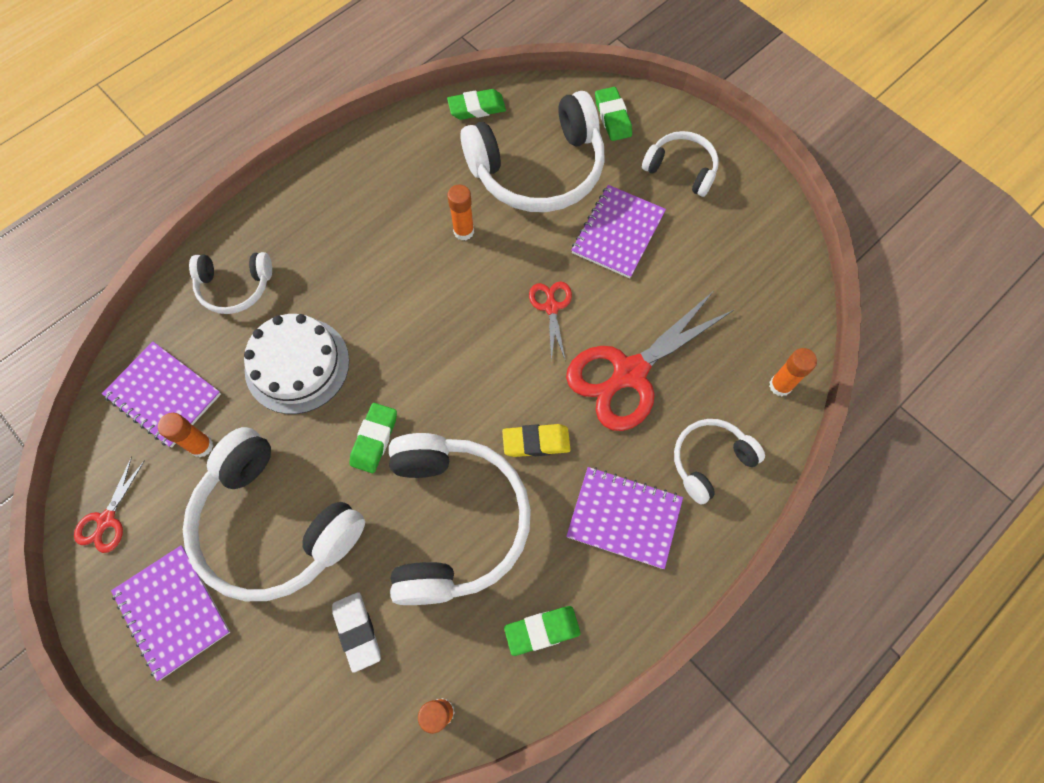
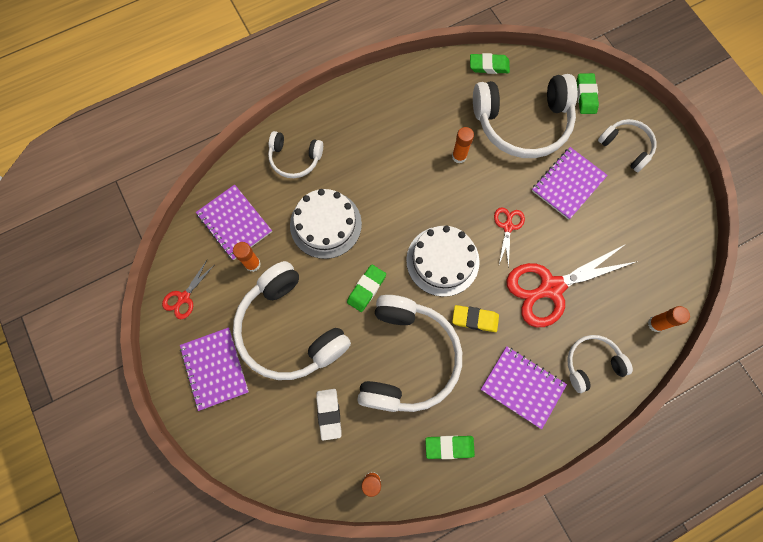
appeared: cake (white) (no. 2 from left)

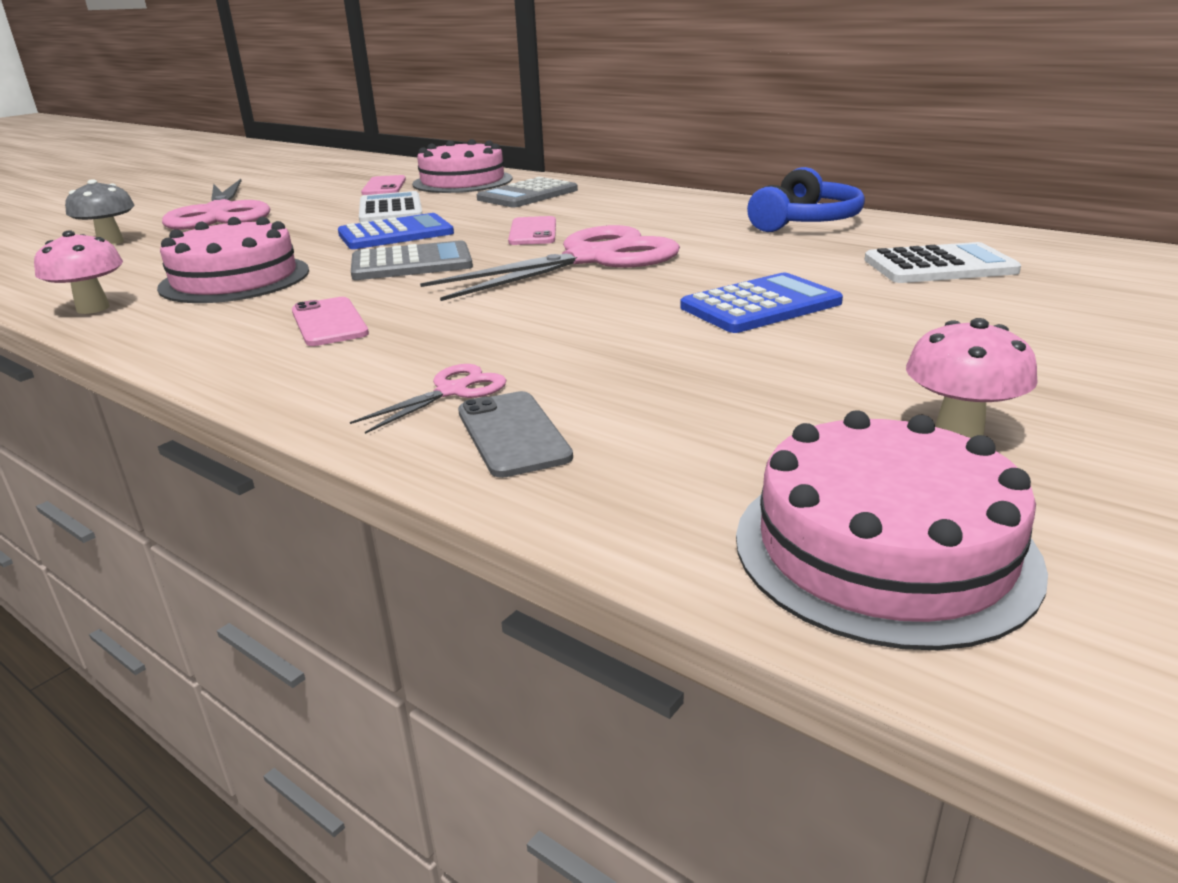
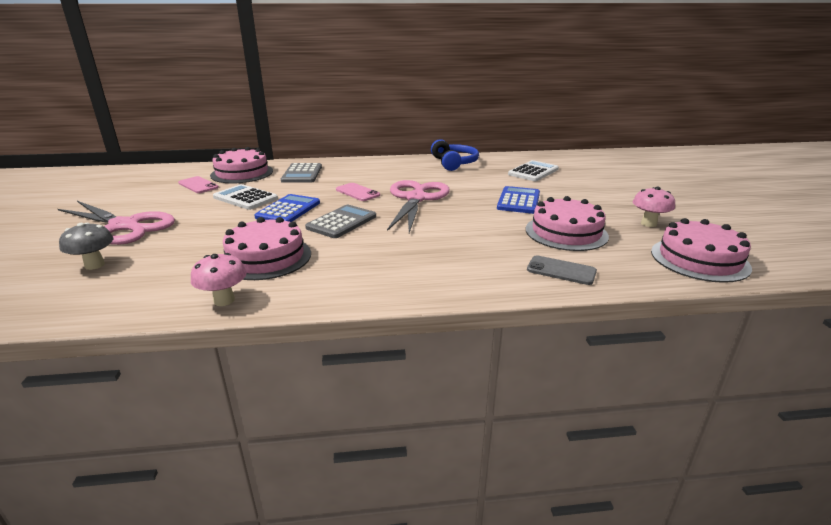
missing: phone (pink) (no. 1 from left); scissors (pink) (no. 2 from left)
appeared: cake (pink) (no. 3 from left)

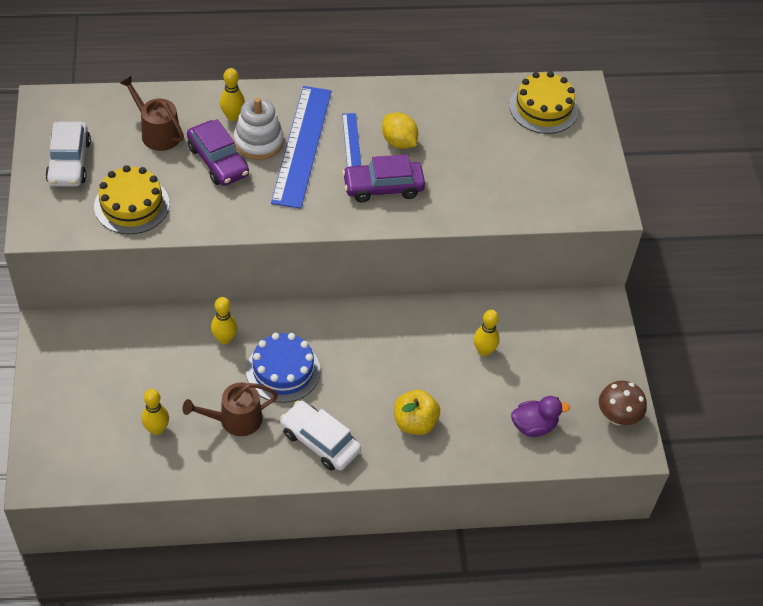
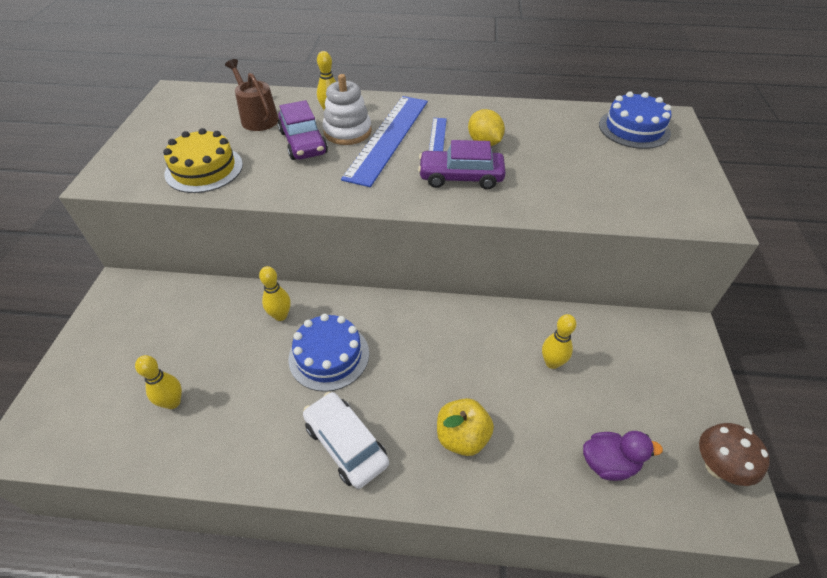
missing: car (white) (no. 1 from left); watering can (brown) (no. 2 from left)
colour: cake (yellow) (no. 2 from left) to cake (blue) (no. 2 from left)

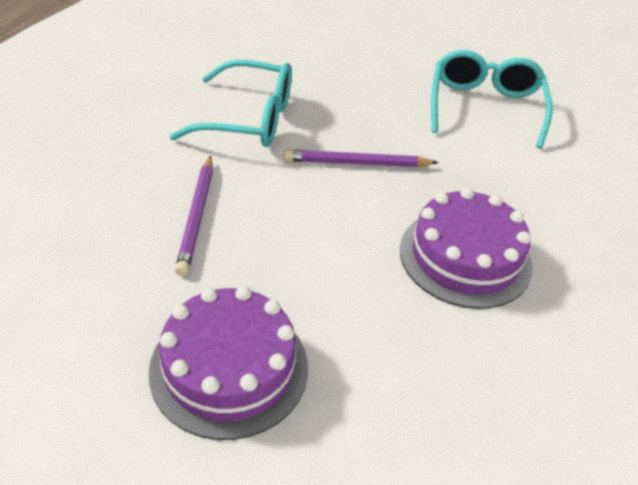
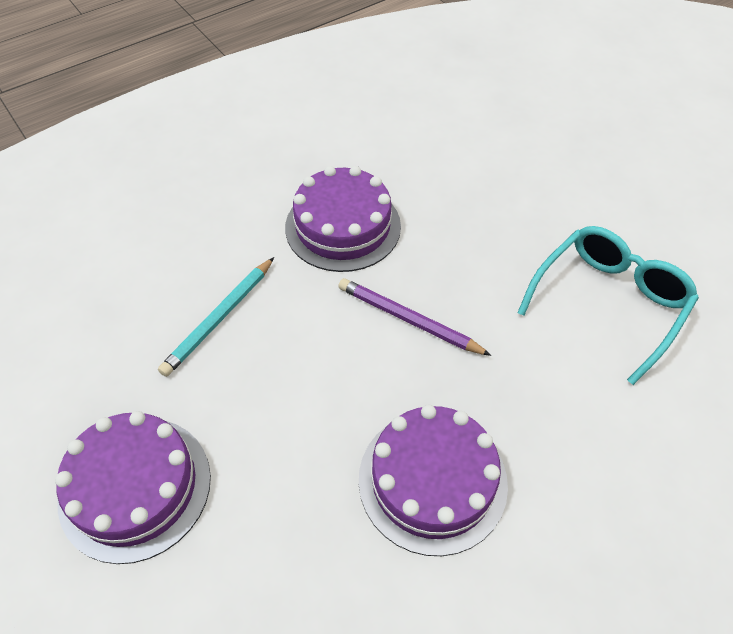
exchanged: glasses (turquoise) (no. 1 from left) to cake (purple) (no. 2 from left)
colour: pencil (purple) (no. 1 from left) to pencil (turquoise)

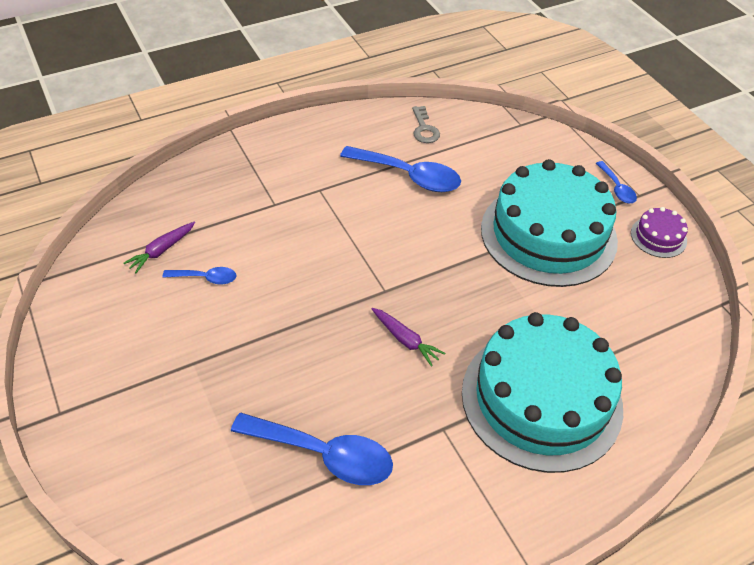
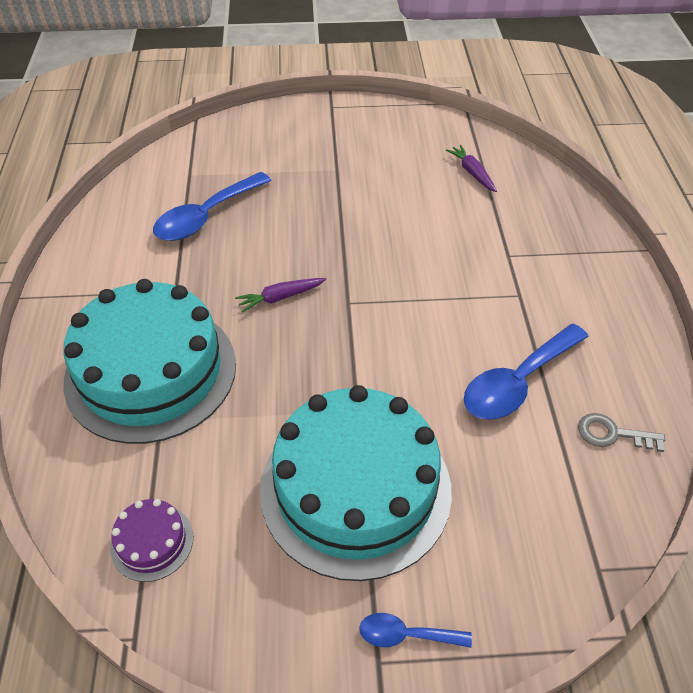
missing: spoon (blue) (no. 1 from left)
relocated: cake (purple)

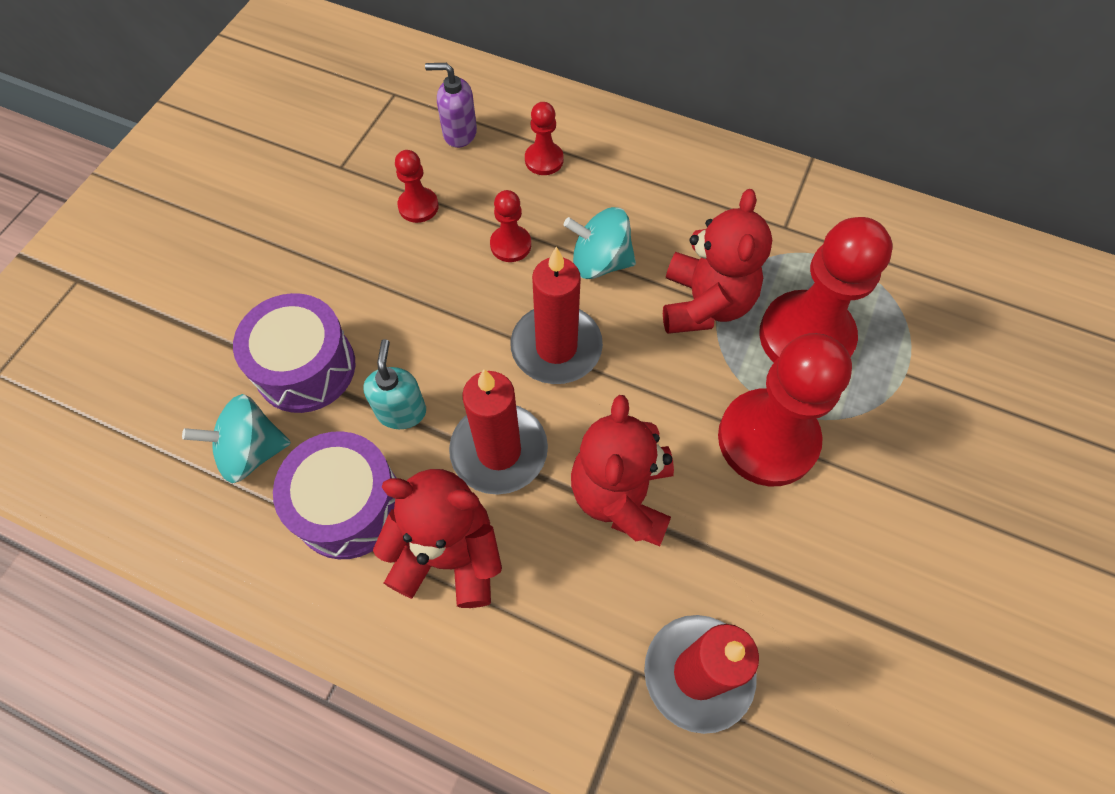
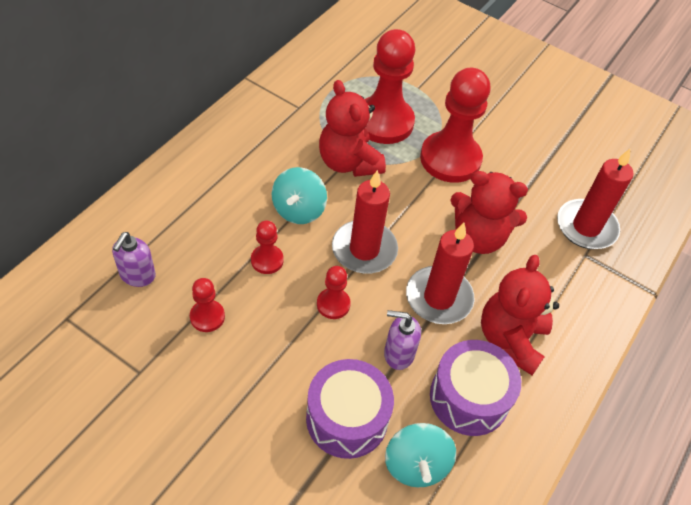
relocated: pawn (red) (no. 3 from left)
colour: soap dispenser (turquoise) to soap dispenser (purple) (no. 2 from left)
spun: teddy bear (red) (no. 3 from left in the first image) 135 degrees counterclockwise

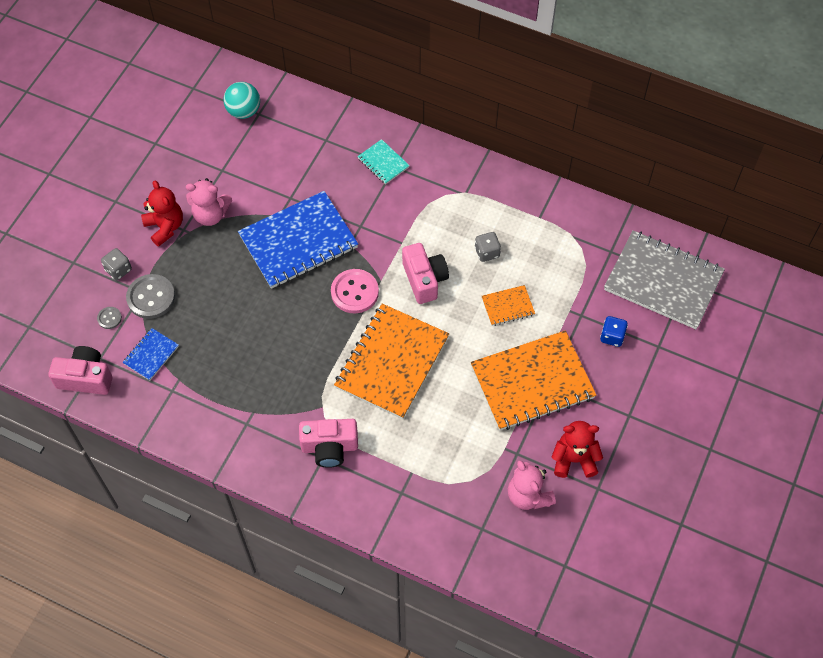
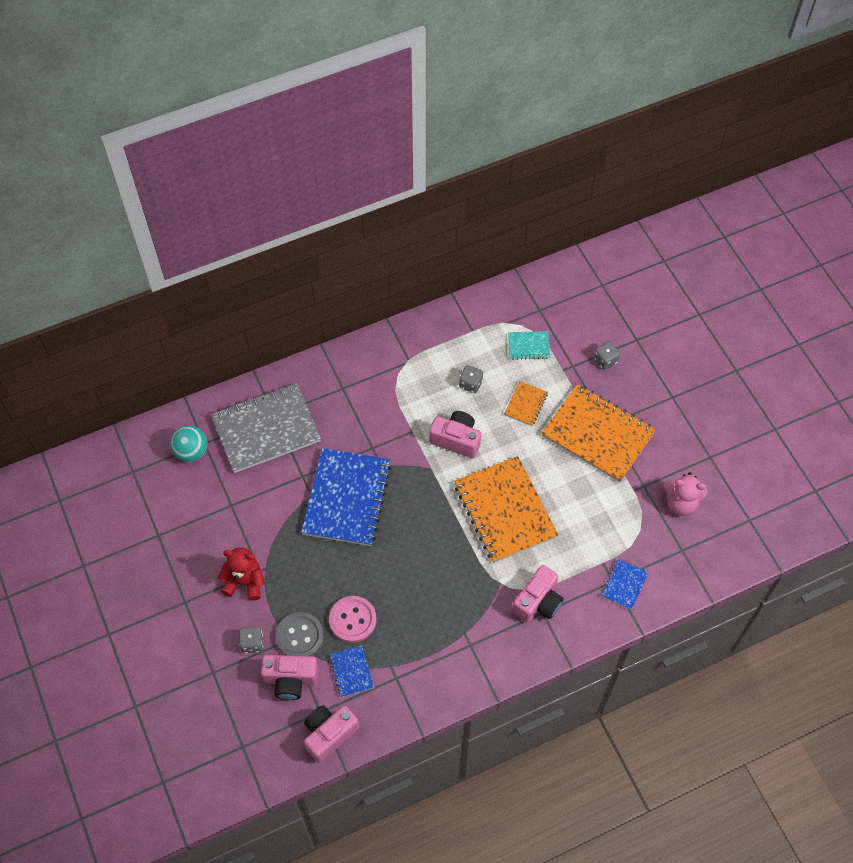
missing: teddy bear (pink) (no. 1 from left); teddy bear (red) (no. 2 from left)
appeared: notebook (blue) (no. 3 from left)
relocated: button (pink); notebook (turquoise); notebook (grey)
exchanged: button (grey) (no. 1 from left) to camera (pink) (no. 1 from left)
colour: dice (blue) to dice (grey) (no. 3 from left)
spun: notebook (orange) (no. 3 from left) 75 degrees counterclockwise

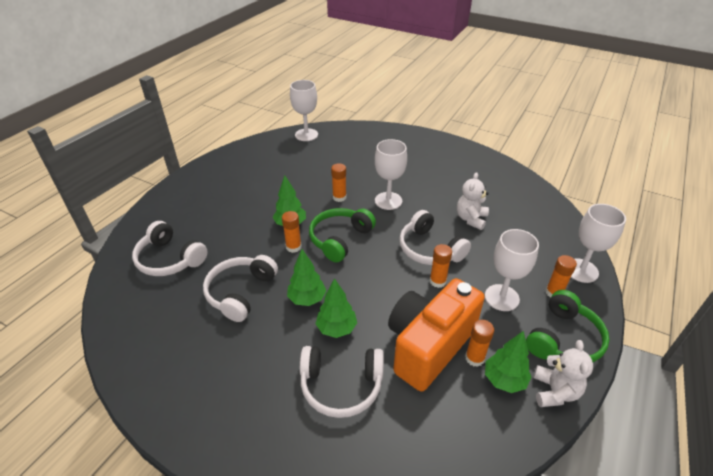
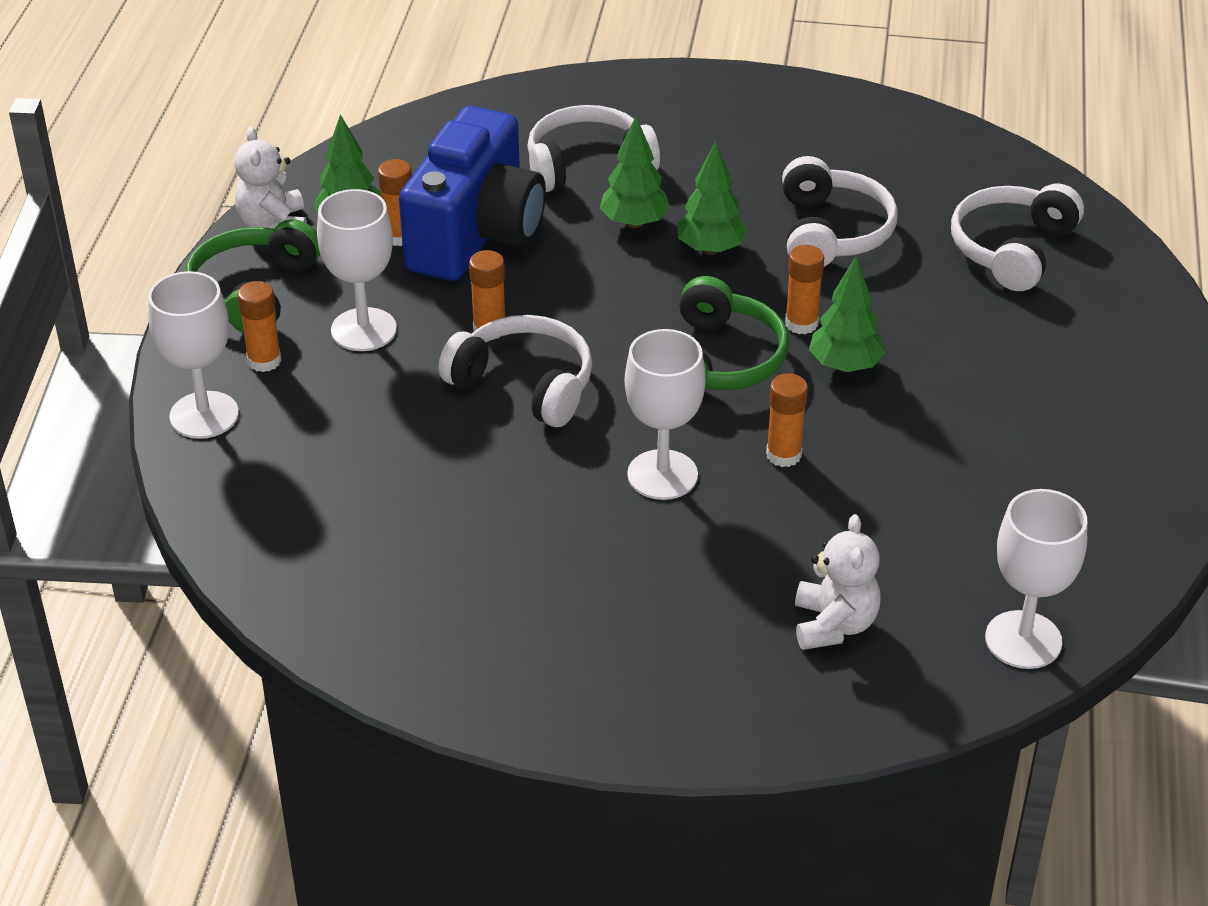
relocated: teddy bear (white) (no. 1 from left in the first image) to teddy bear (white) (no. 2 from left)
colour: camera (orange) to camera (blue)
spun: headphones (white) (no. 1 from left in the first image) 75 degrees counterclockwise

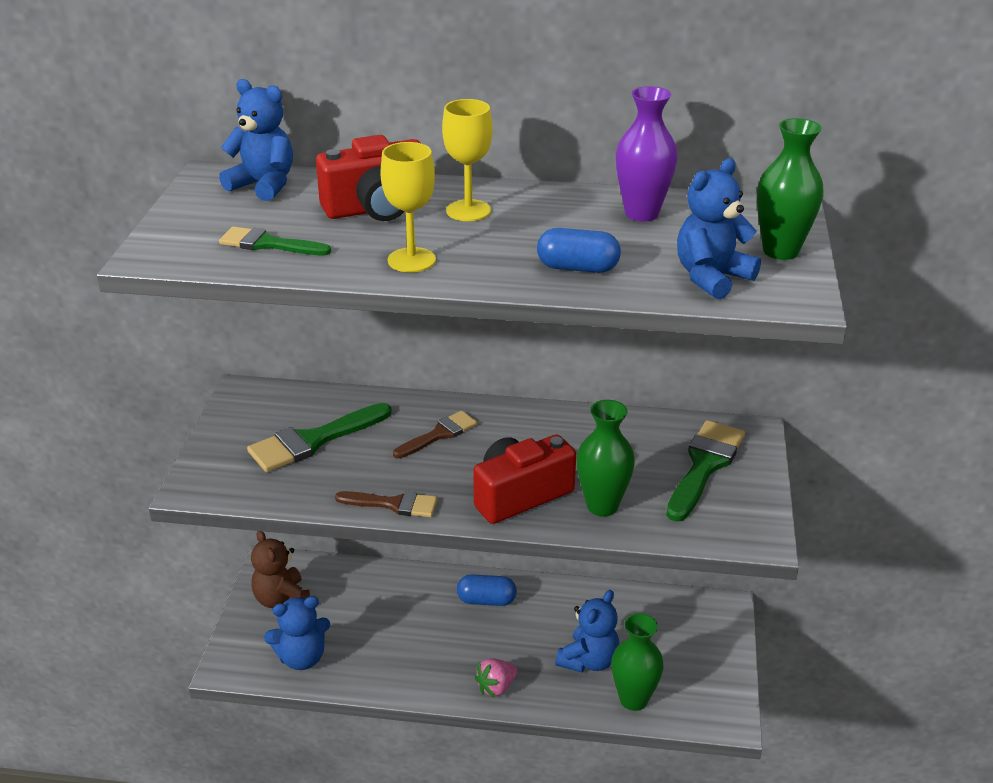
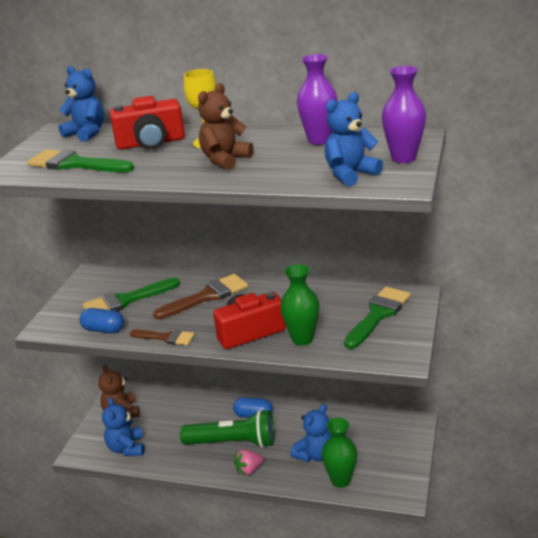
missing: goblet (yellow) (no. 1 from left)
appeared: flashlight (green); teddy bear (brown) (no. 2 from left)
relocated: capsule (blue) (no. 2 from left in the first image) to capsule (blue) (no. 1 from left)
colour: vase (green) (no. 3 from left) to vase (purple) (no. 2 from left)
spun: teddy bear (blue) (no. 2 from left) 90 degrees clockwise
size: brush (green) (no. 1 from left) x1.59; brush (brown) (no. 2 from left) x1.59

